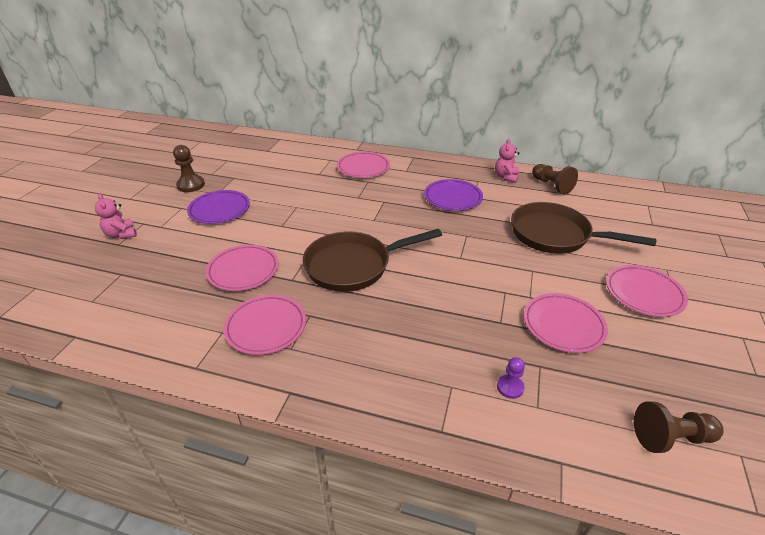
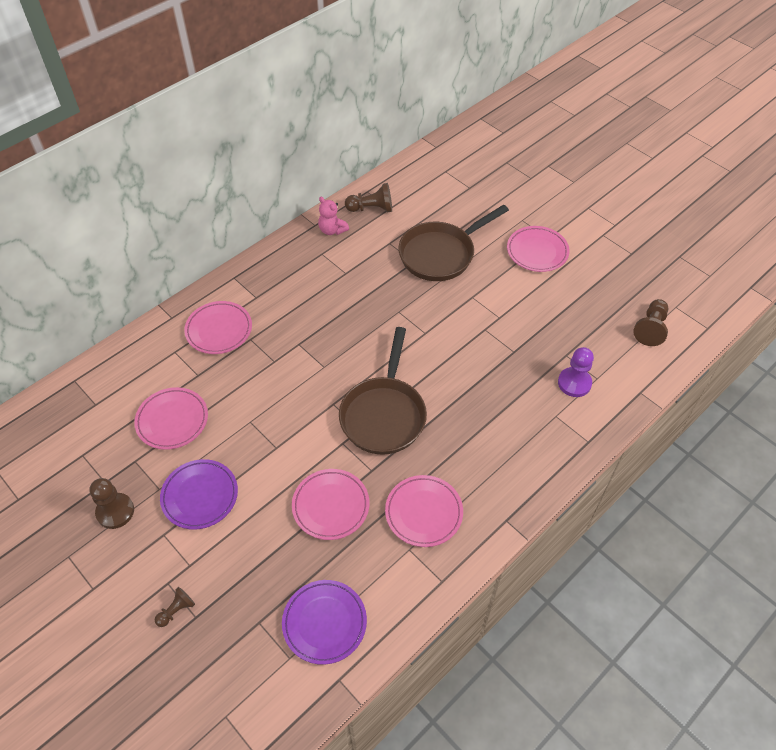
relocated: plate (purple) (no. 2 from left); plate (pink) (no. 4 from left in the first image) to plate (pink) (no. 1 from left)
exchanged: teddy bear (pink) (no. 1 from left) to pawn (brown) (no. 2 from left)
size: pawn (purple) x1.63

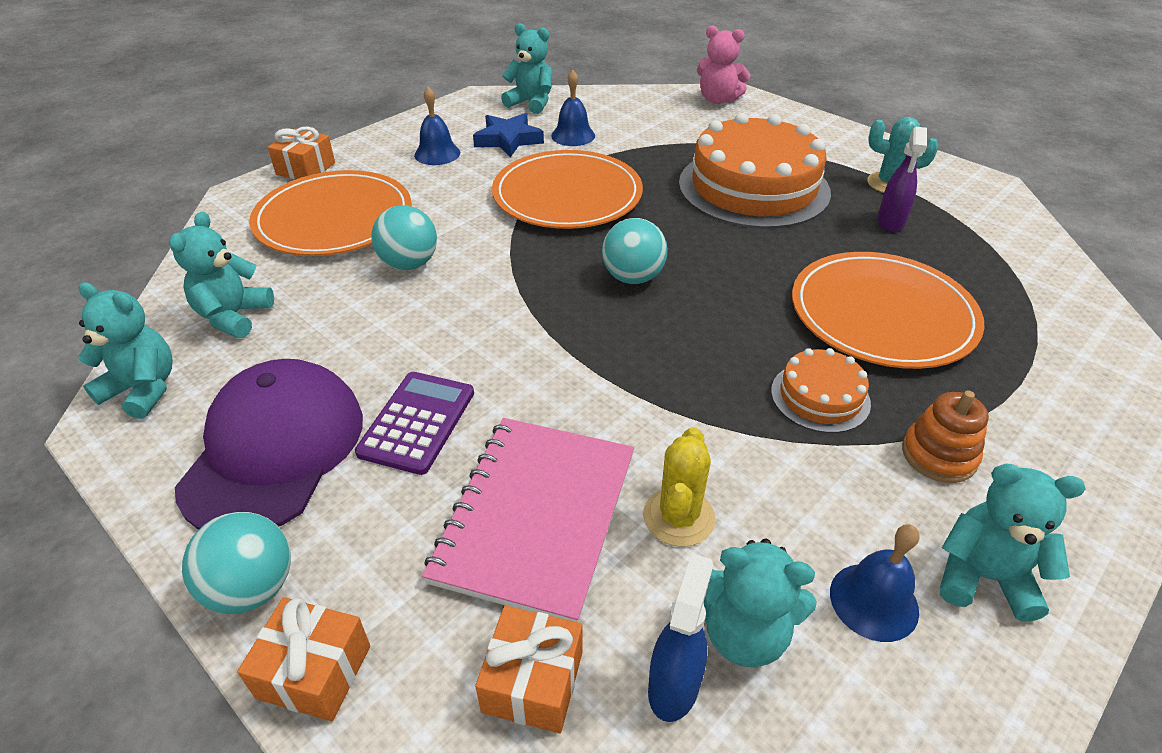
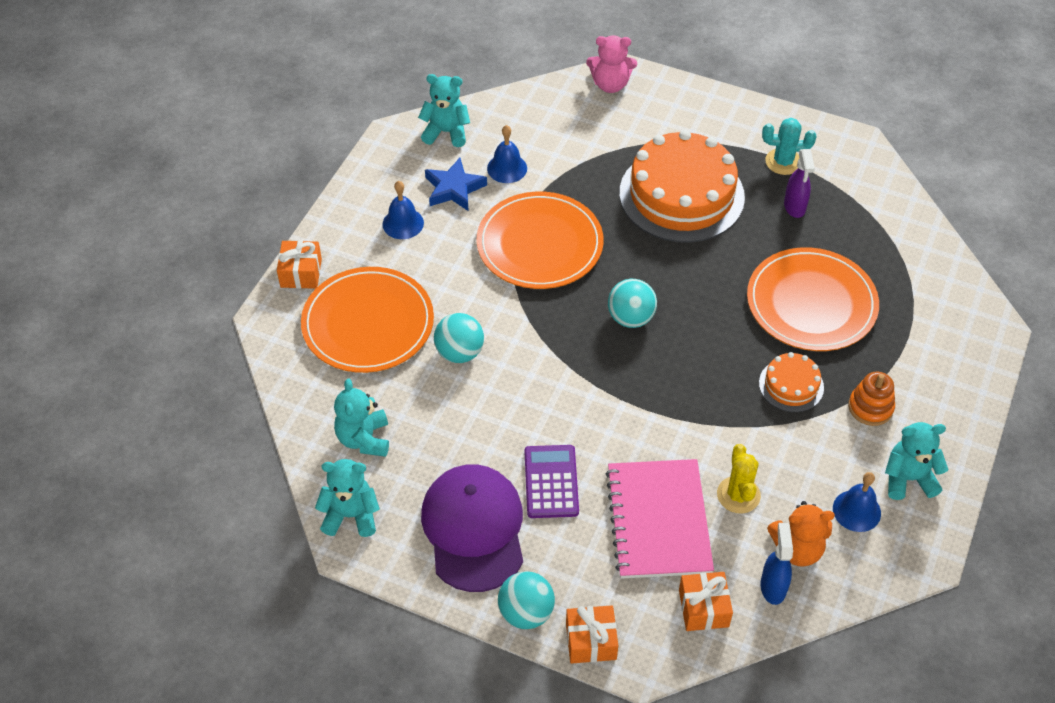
colour: teddy bear (turquoise) (no. 4 from left) to teddy bear (orange)

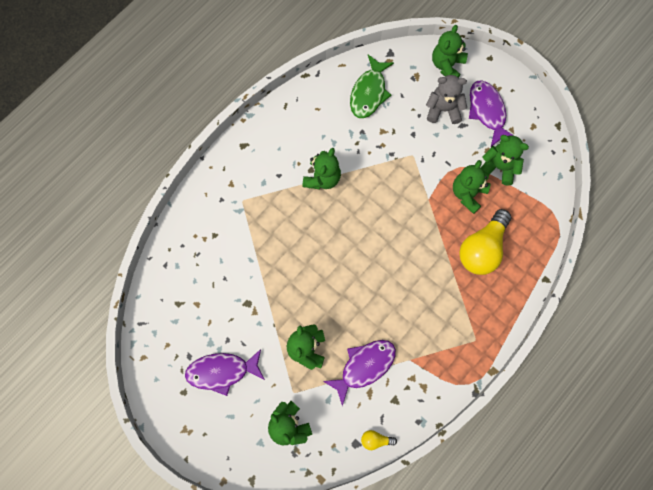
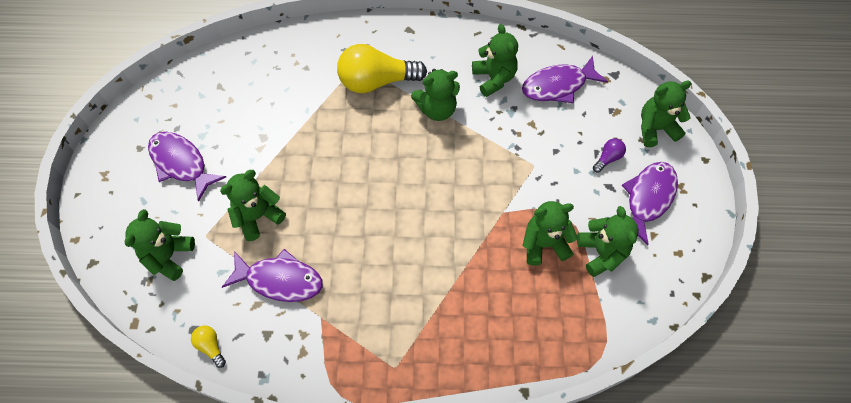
appeared: teddy bear (green) (no. 4 from left)
relocated: light bulb (yellow) (no. 2 from left)
exchanged: teddy bear (grey) to light bulb (purple)
colour: fish (green) to fish (purple) (no. 3 from left)

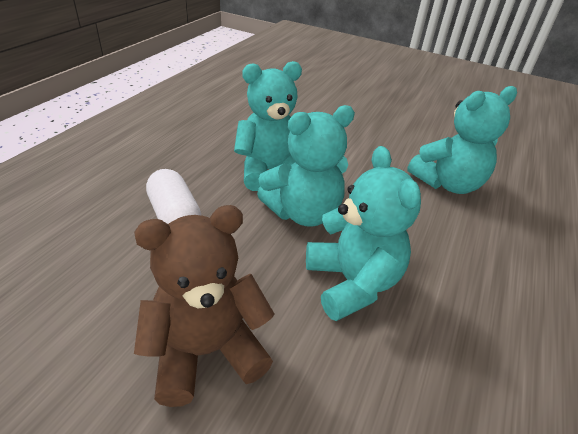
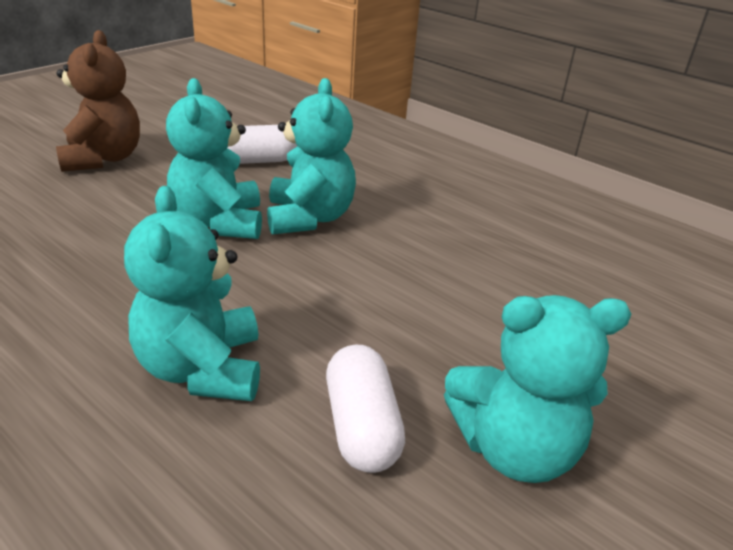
appeared: capsule (white) (no. 2 from left)
relocated: teddy bear (turquoise) (no. 3 from left in the first image) to teddy bear (turquoise) (no. 4 from left)

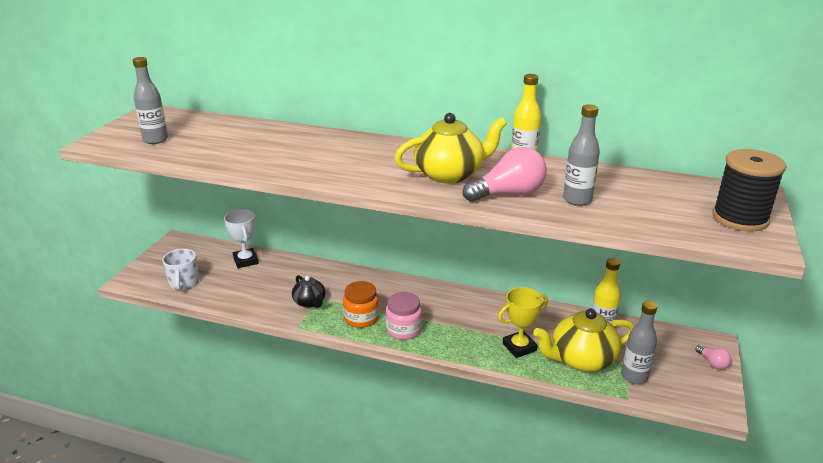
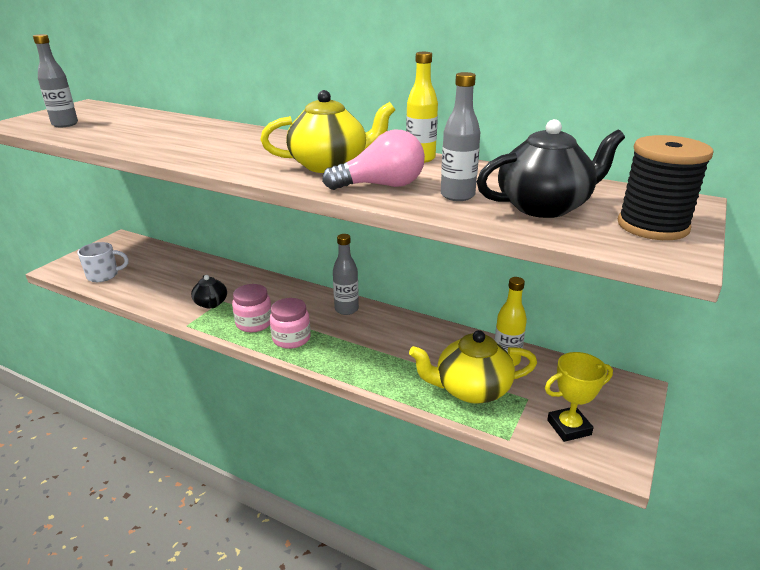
missing: trophy (white); light bulb (pink) (no. 2 from left)
appeared: teapot (black) (no. 2 from left)
relocated: trophy (yellow); bottle (grey) (no. 3 from left in the first image) to bottle (grey) (no. 2 from left)
colour: jar (orange) to jar (pink) (no. 1 from left)
spun: mug (white) 105 degrees counterclockwise

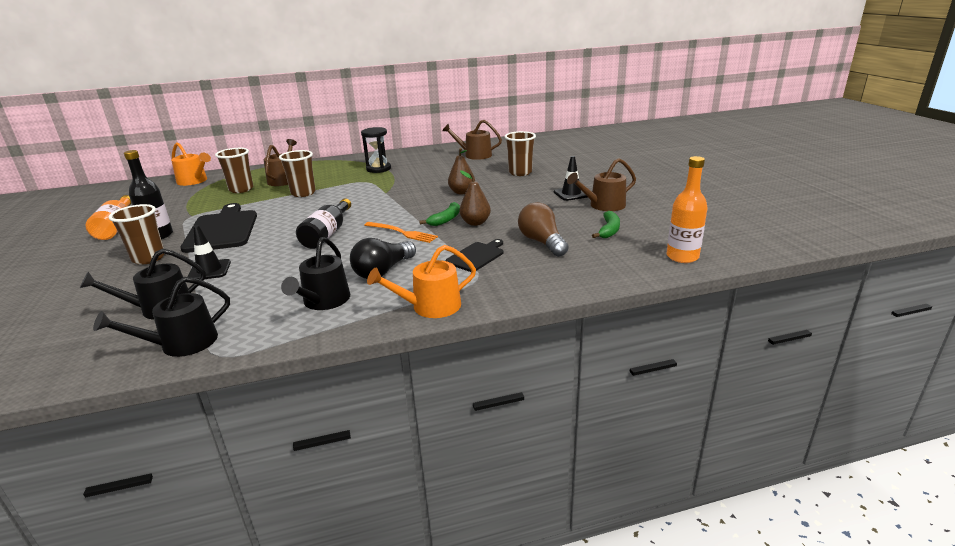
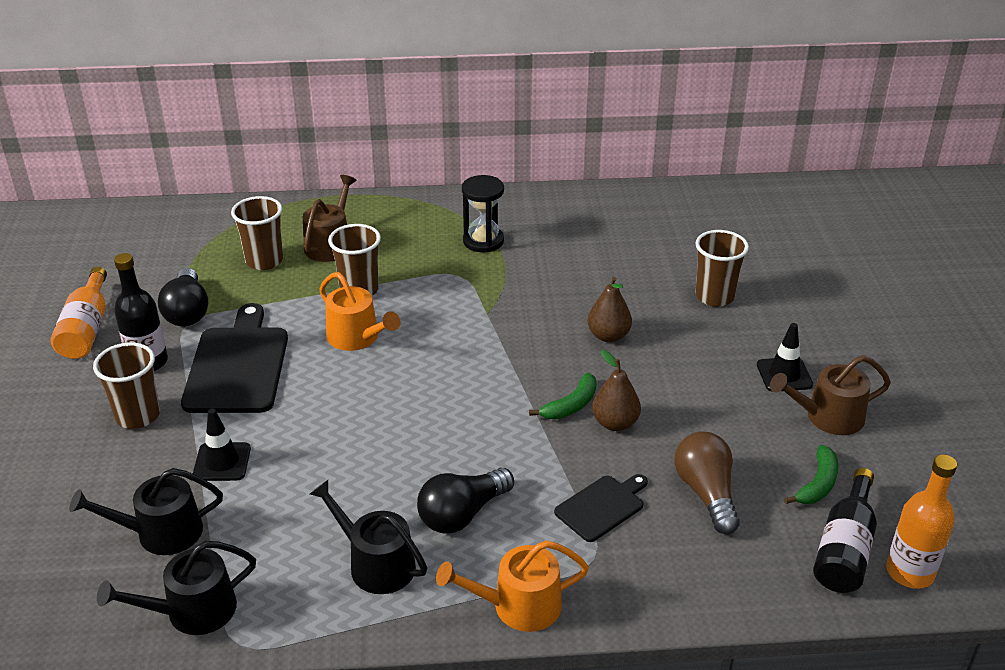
missing: fork (orange); watering can (brown) (no. 2 from left)
appeared: light bulb (black) (no. 1 from left)
relocated: watering can (orange) (no. 1 from left); bottle (black) (no. 2 from left)
spun: watering can (black) (no. 3 from left) 105 degrees clockwise

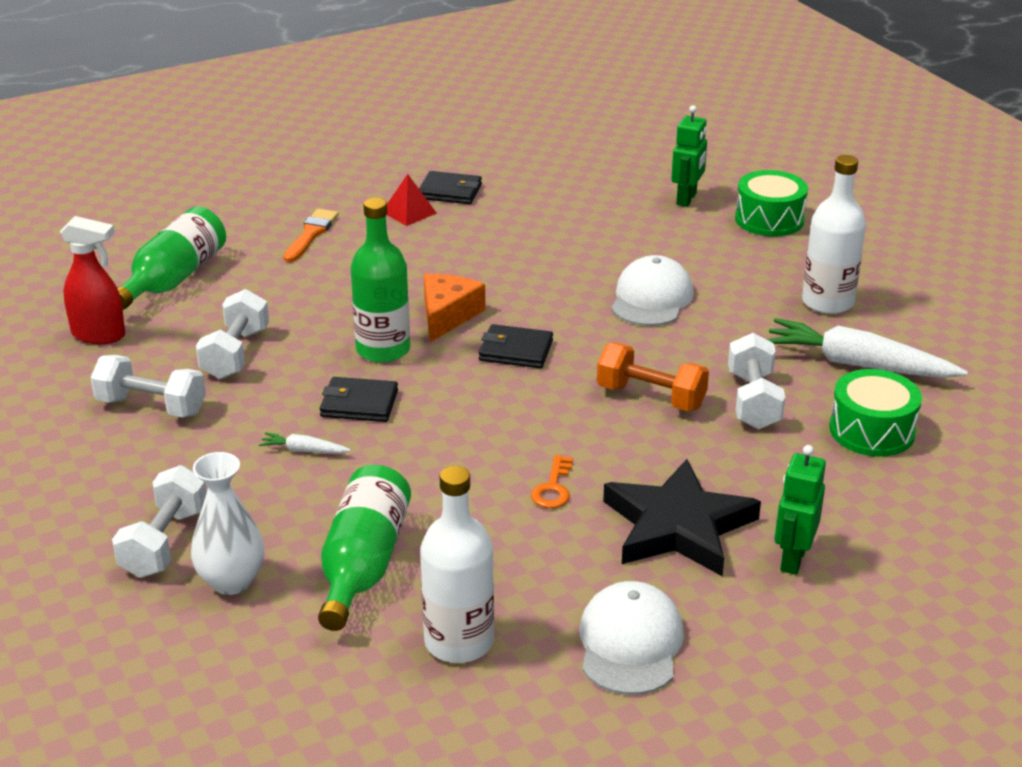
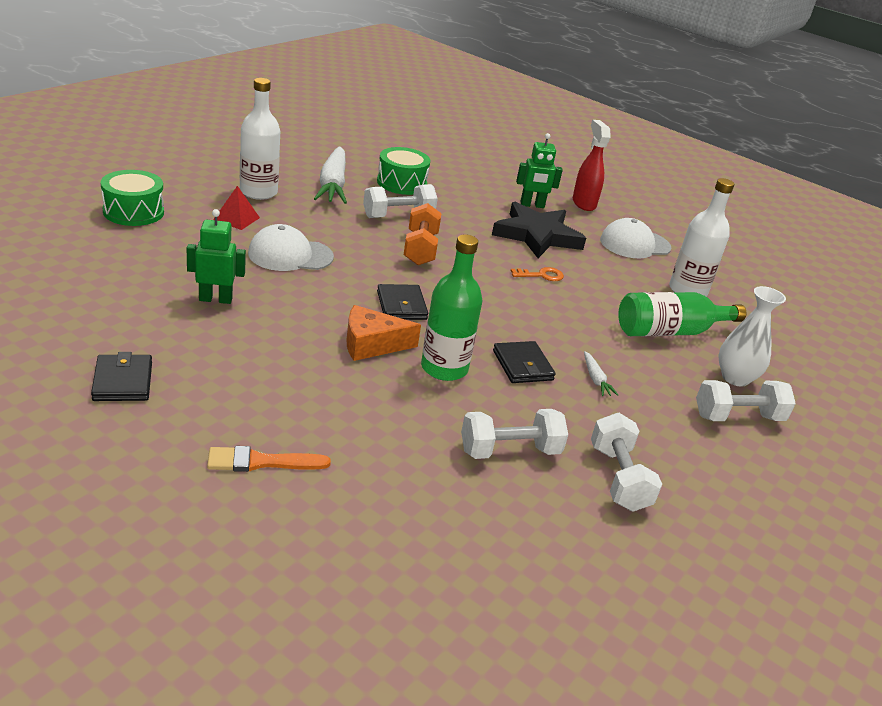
missing: bottle (green) (no. 1 from left)
relocated: spray bottle (red); pyramid (red); robot (green) (no. 1 from left)

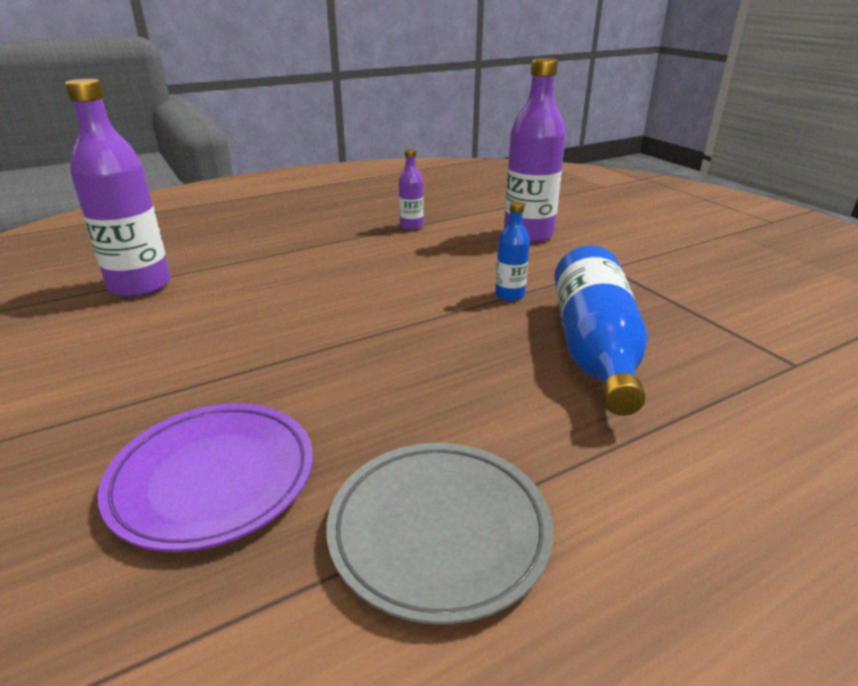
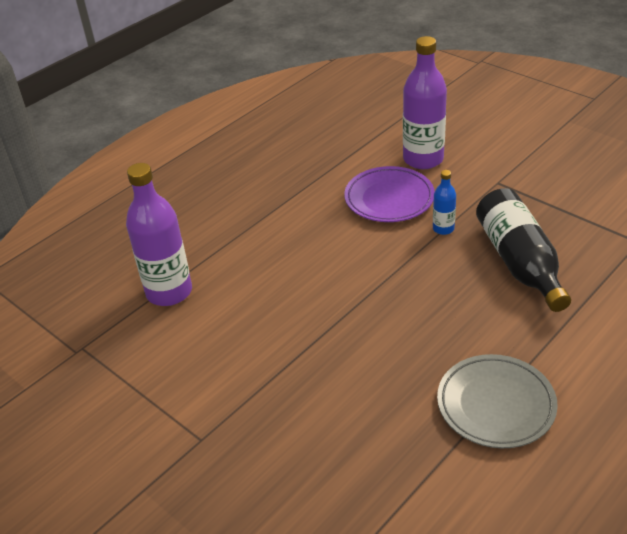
missing: bottle (purple) (no. 2 from left)
relocated: plate (purple)
colour: bottle (blue) (no. 2 from left) to bottle (black)

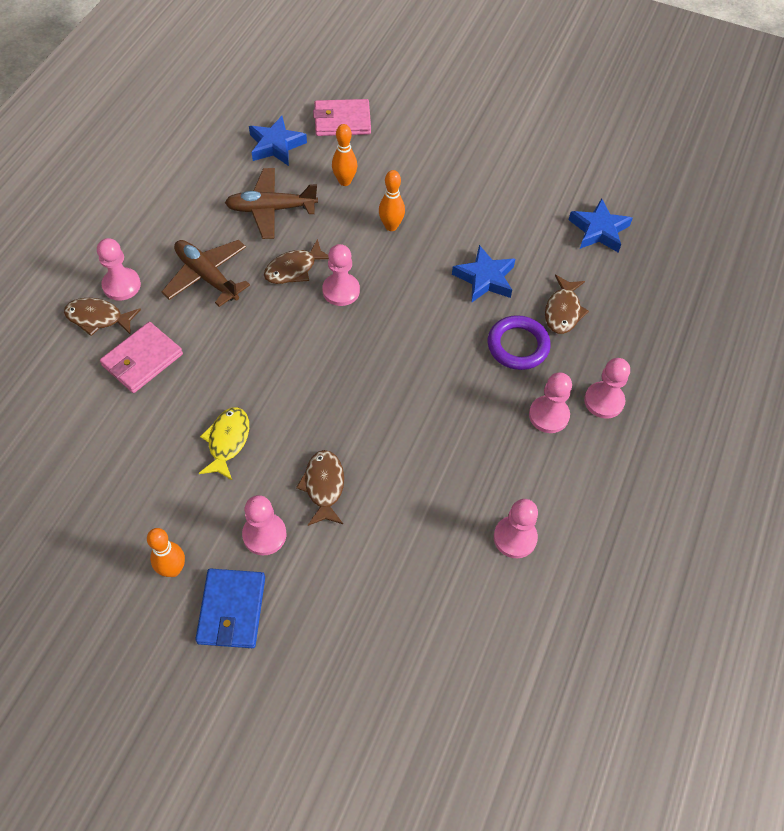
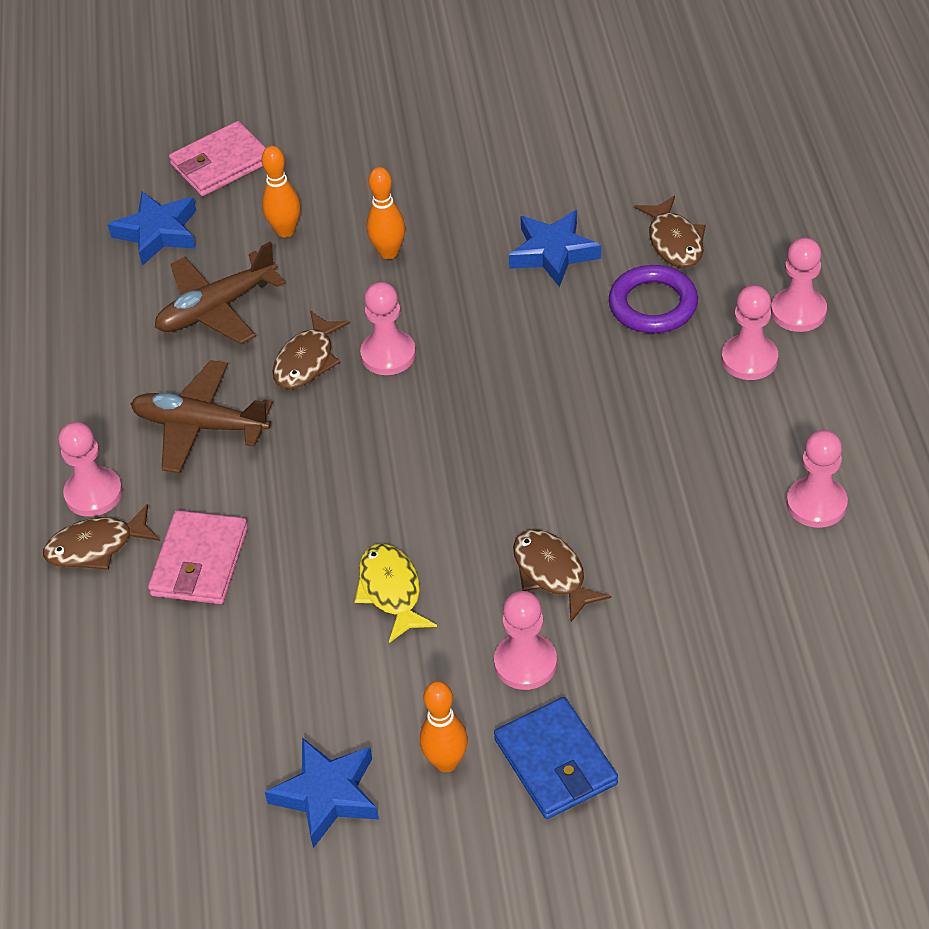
relocated: star (blue) (no. 3 from left in the first image) to star (blue) (no. 2 from left)

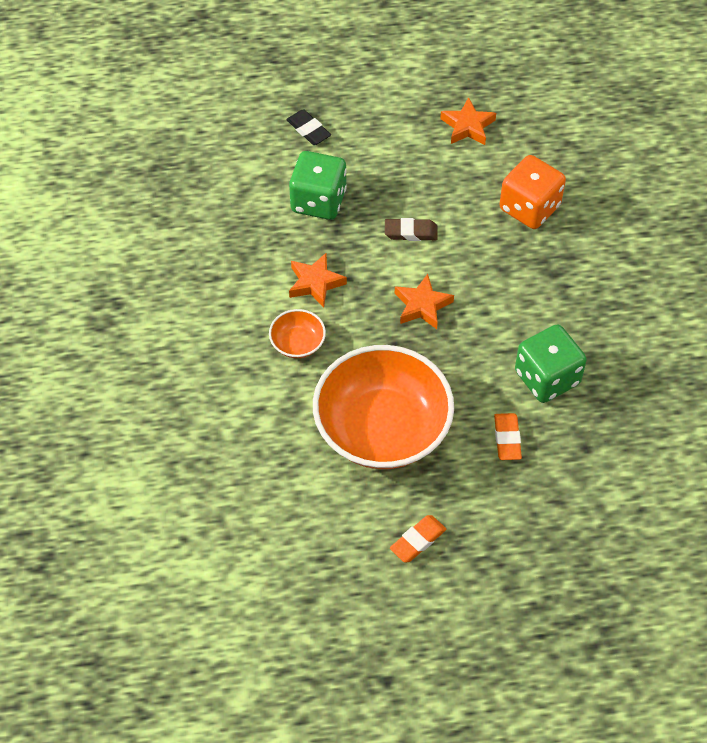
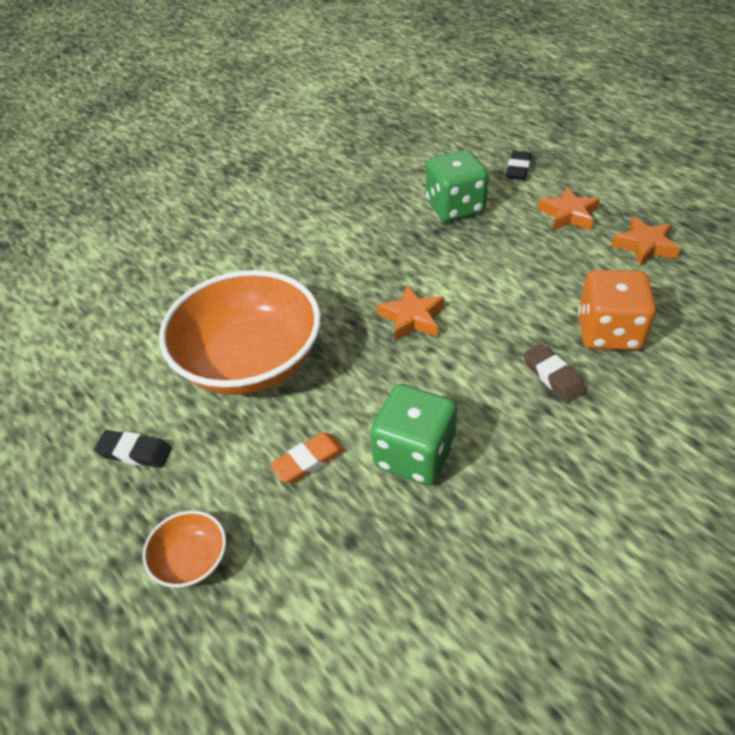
relocated: bowl (orange) (no. 1 from left); star (orange) (no. 1 from left in the first image) to star (orange) (no. 2 from left); eraser (brown)
colour: eraser (orange) (no. 1 from left) to eraser (black) (no. 1 from left)

